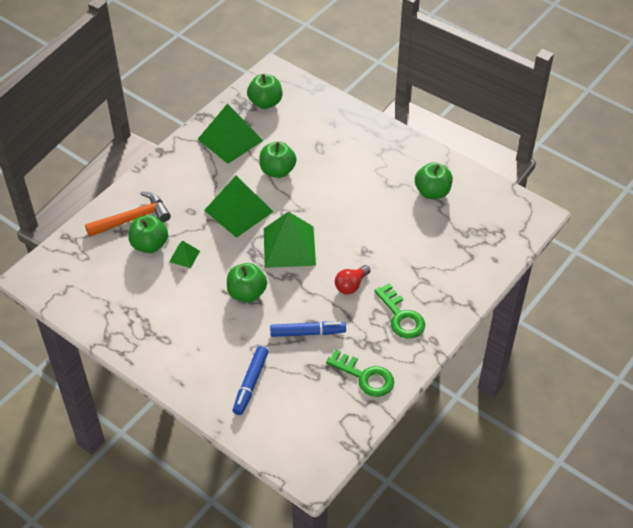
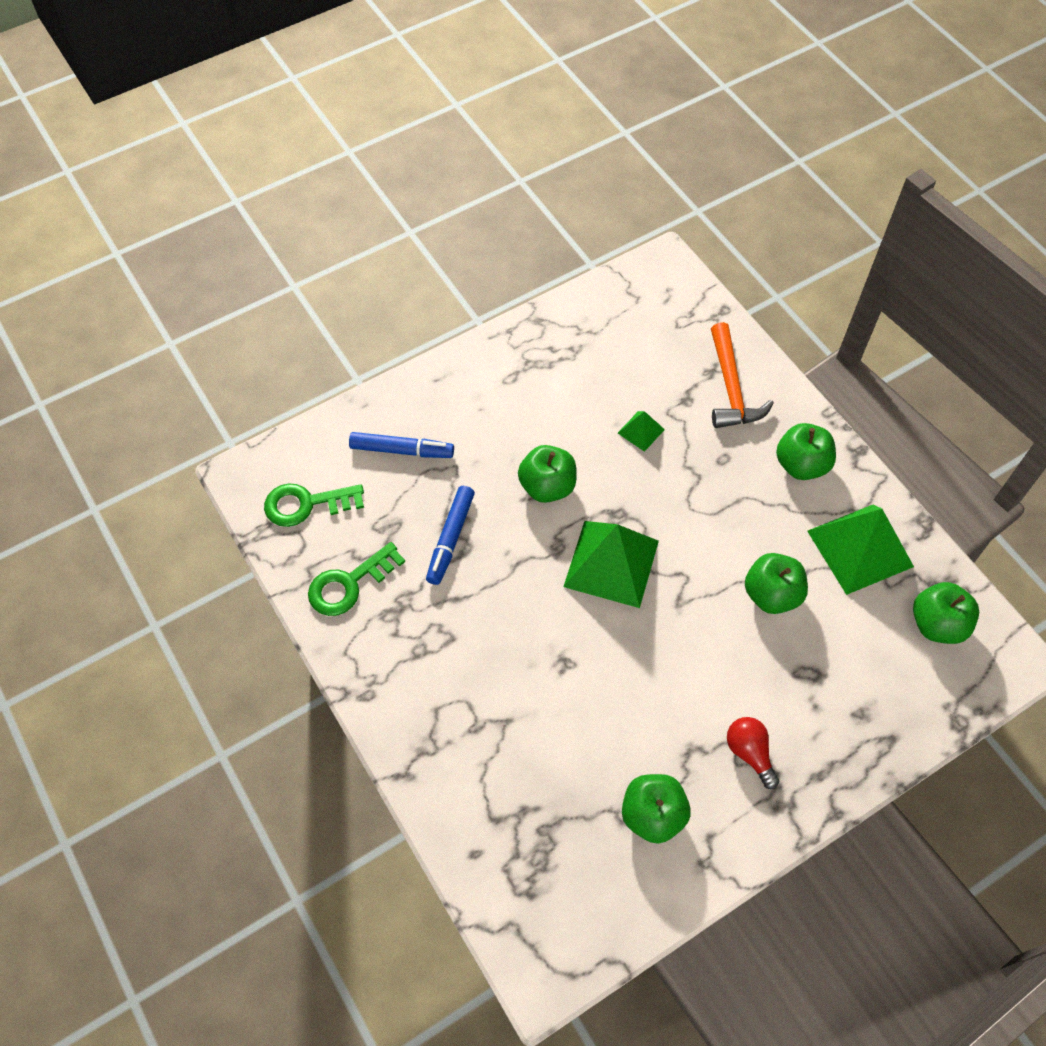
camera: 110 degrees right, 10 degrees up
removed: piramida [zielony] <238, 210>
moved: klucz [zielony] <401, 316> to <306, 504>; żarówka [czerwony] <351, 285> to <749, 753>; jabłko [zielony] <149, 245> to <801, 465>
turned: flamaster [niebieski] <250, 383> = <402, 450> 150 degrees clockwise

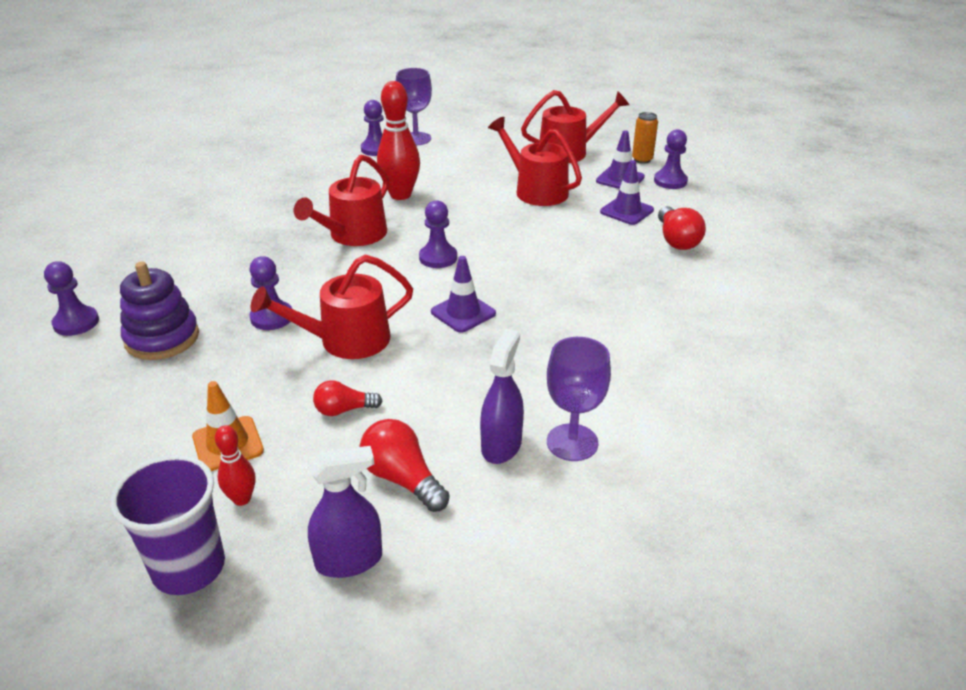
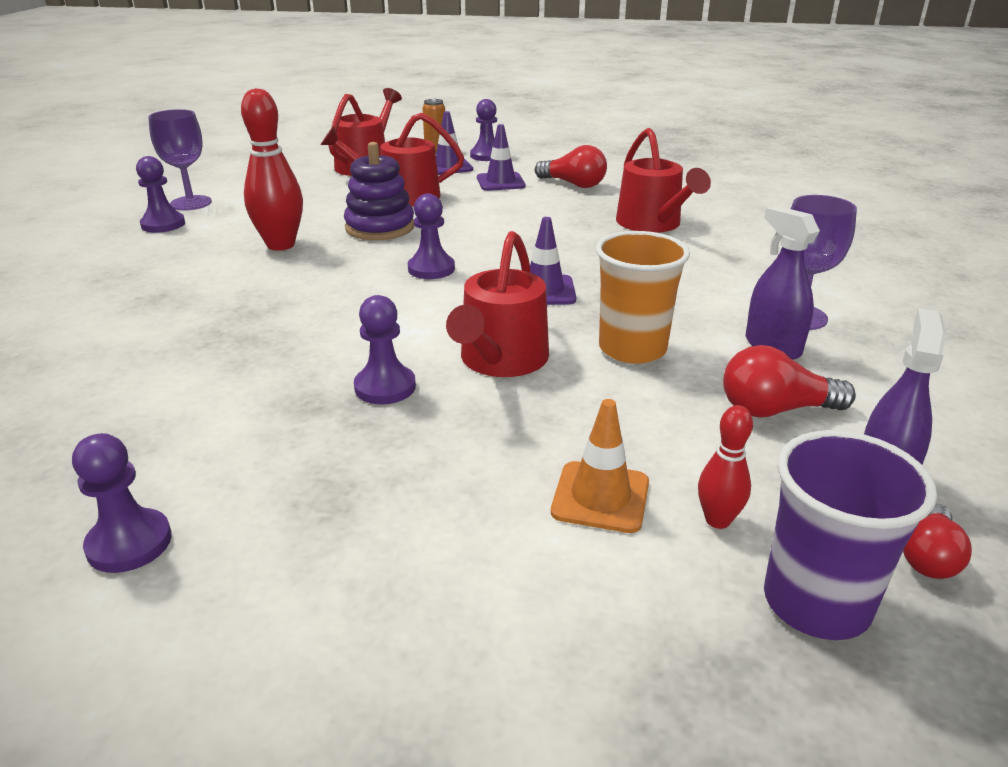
camera: 50 degrees left, 5 degrees down
added: szklanka [pomarańczowy] <632, 349>
moved: zabawka nakładanka [fioletowy] <162, 338> to <380, 227>; konewka [czerwony] <353, 235> to <652, 224>; żarówka [czerwony] <344, 410> to <929, 557>

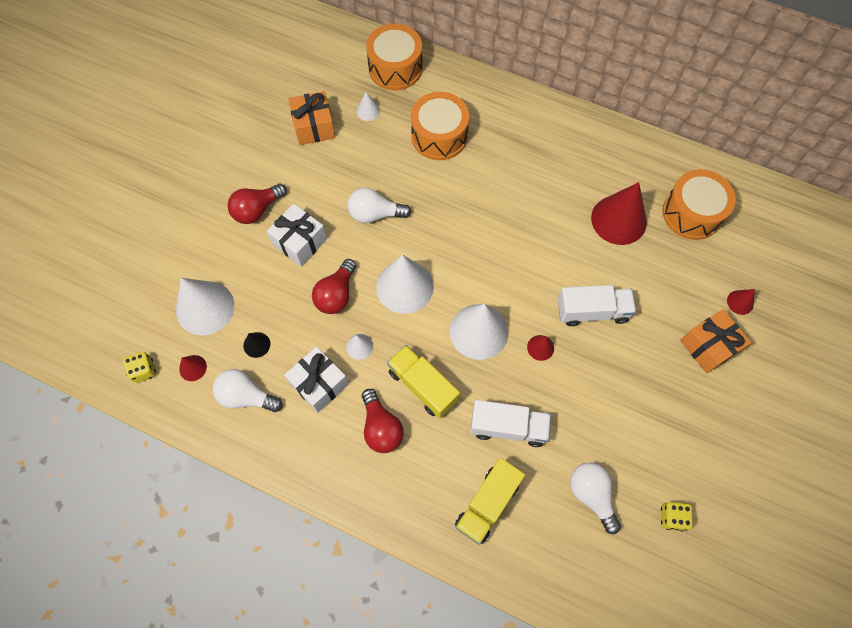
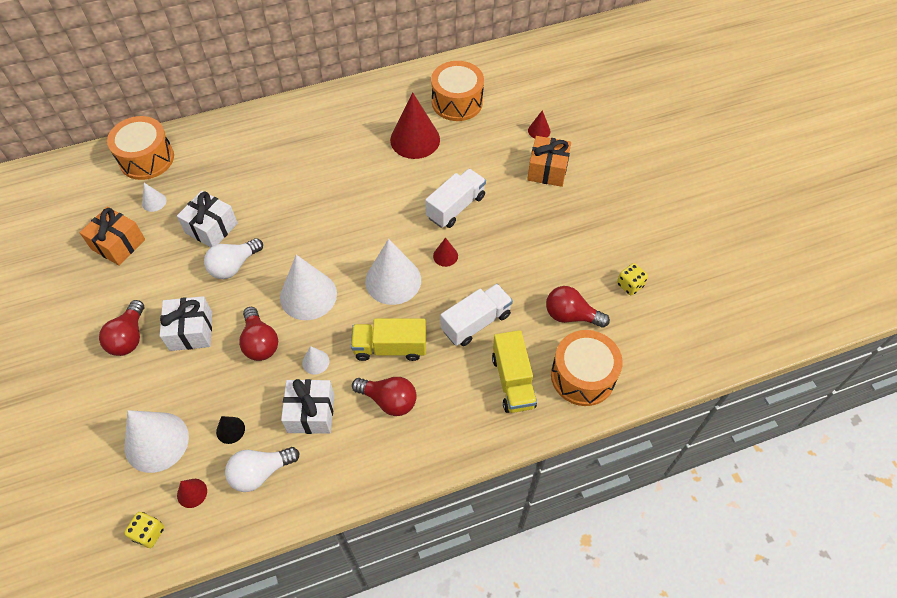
camera: 45 degrees left, 10 degrees down
added: prezent [biały] <211, 228>
moved: bęben [pomarańczowy] <439, 136> to <582, 376>
recoloured: żarówka [biały] <591, 495> to żarówka [czerwony] <571, 315>

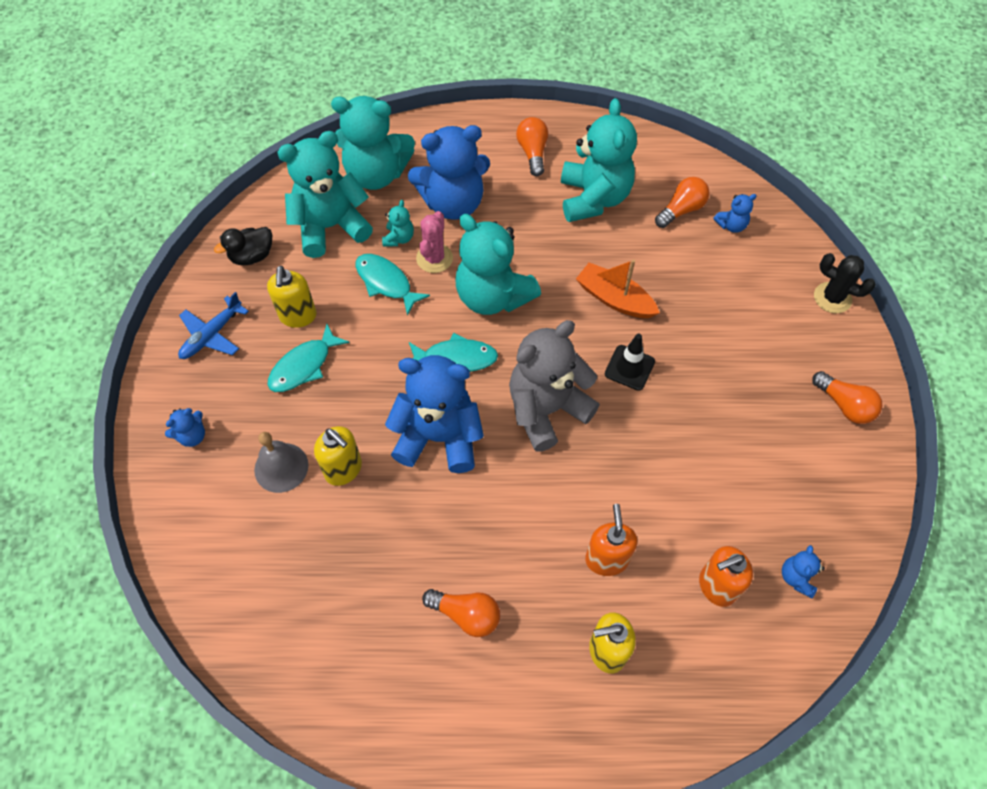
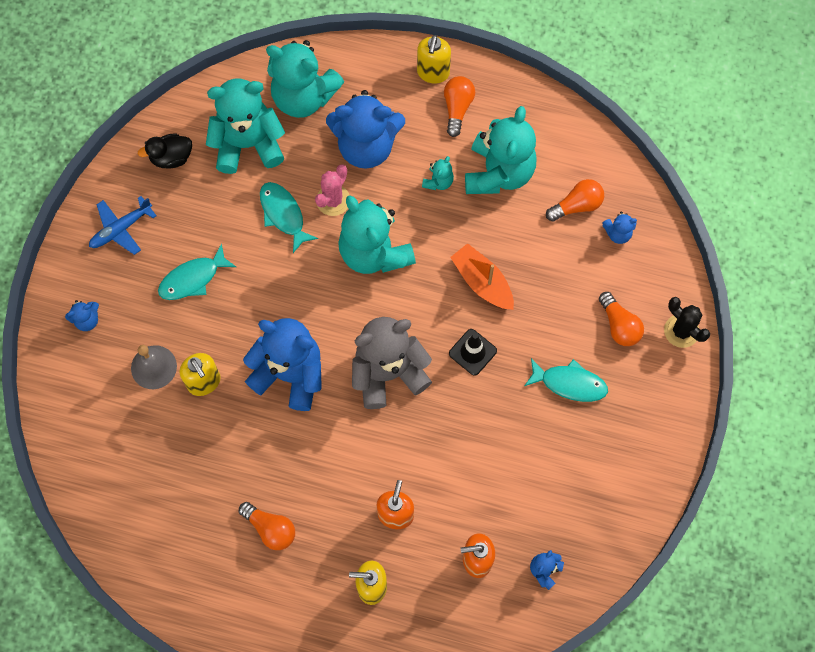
camera: 15 degrees right, 10 degrees up
moved: dozownik mydła [żółty] <298, 316> to <433, 73>; miś [turkusowy] <399, 238> to <438, 181>; ryba [turkusowy] <456, 358> to <569, 383>; żarówka [pomarańczowy] <844, 405> to <619, 325>

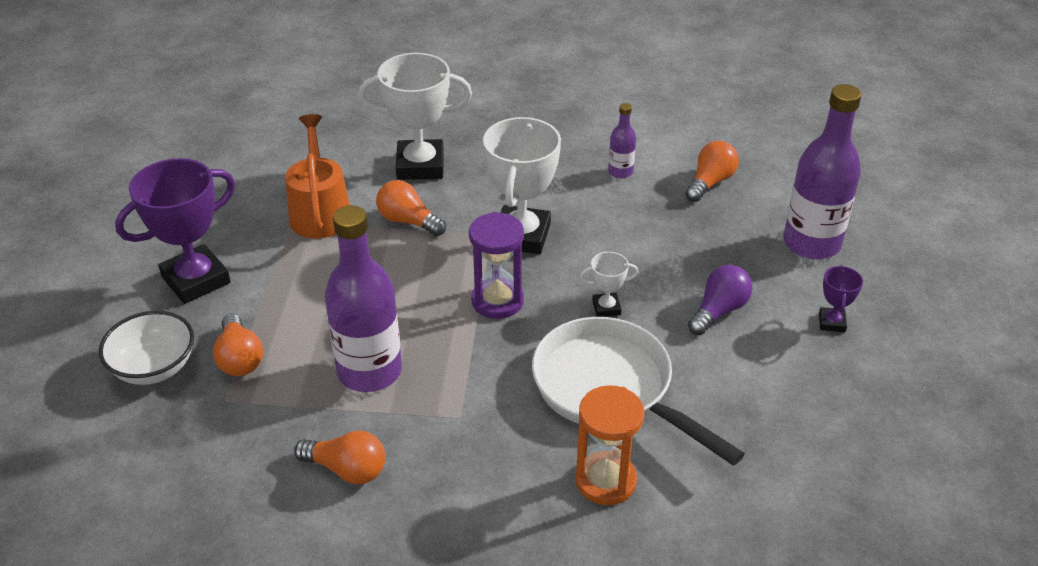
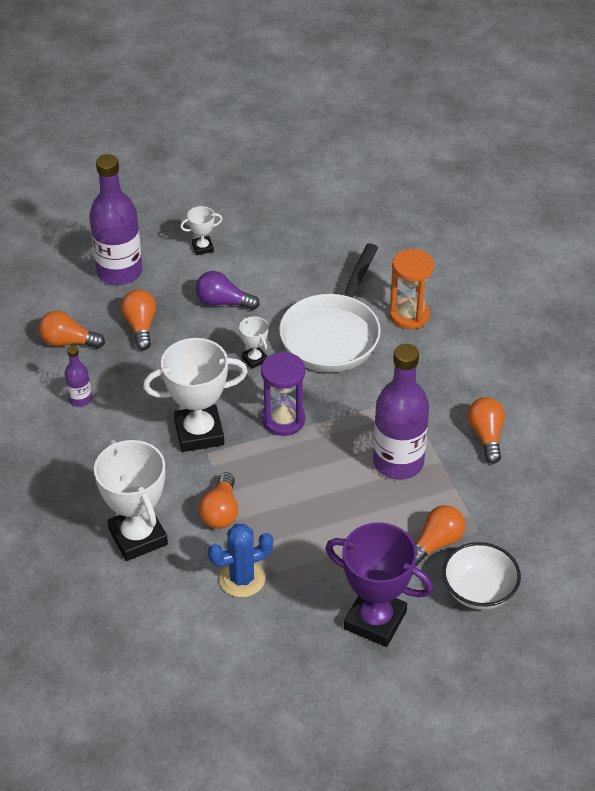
camera: 115 degrees left, 5 degrees up
added: żarówka [pomarańczowy] <140, 326>
replaced: konewka [pomarańczowy] <320, 212> to kaktus [niebieski] <242, 579>
recoloured: puchar [fioletowy] <831, 322> to puchar [biały] <202, 248>

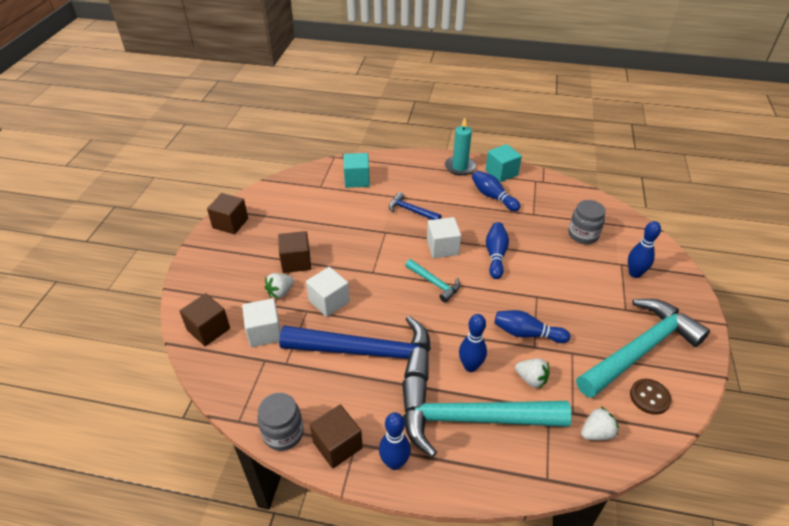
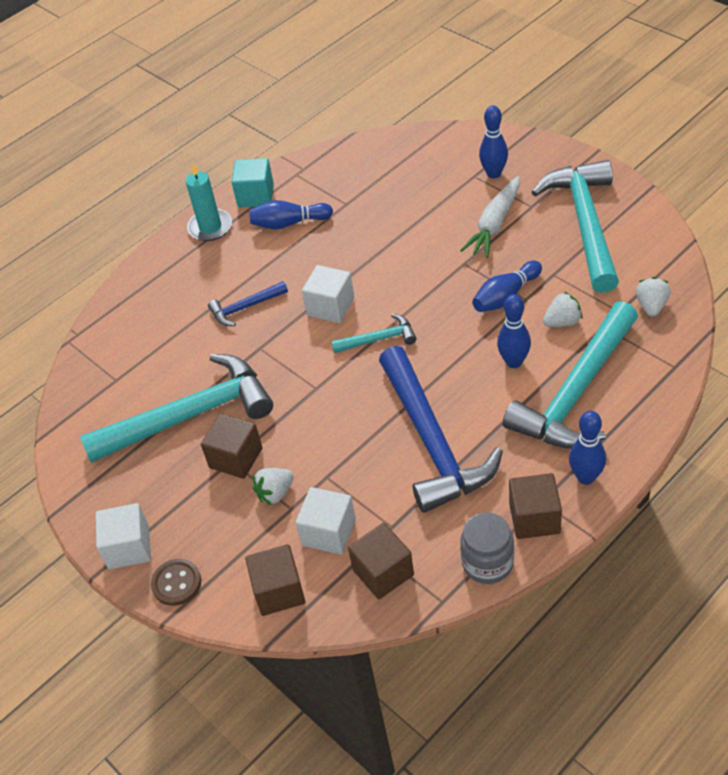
camera: 50 degrees left, 5 degrees up
removed: sześcian [turkusowy] <357, 180>; kręgiel [niebieski] <495, 255>; słoik [szary] <583, 235>
added: młotek [turkusowy] <190, 415>; marchewka [biały] <494, 224>
moved: sześcian [biały] <329, 301> to <129, 547>; guzik [brązowy] <649, 397> to <176, 583>; sześcian [brązowy] <230, 223> to <383, 572>
turned: truskawka [biały] <280, 292> = <275, 493> 60 degrees clockwise; młotek [niebieski] <368, 352> = <432, 442> 120 degrees clockwise

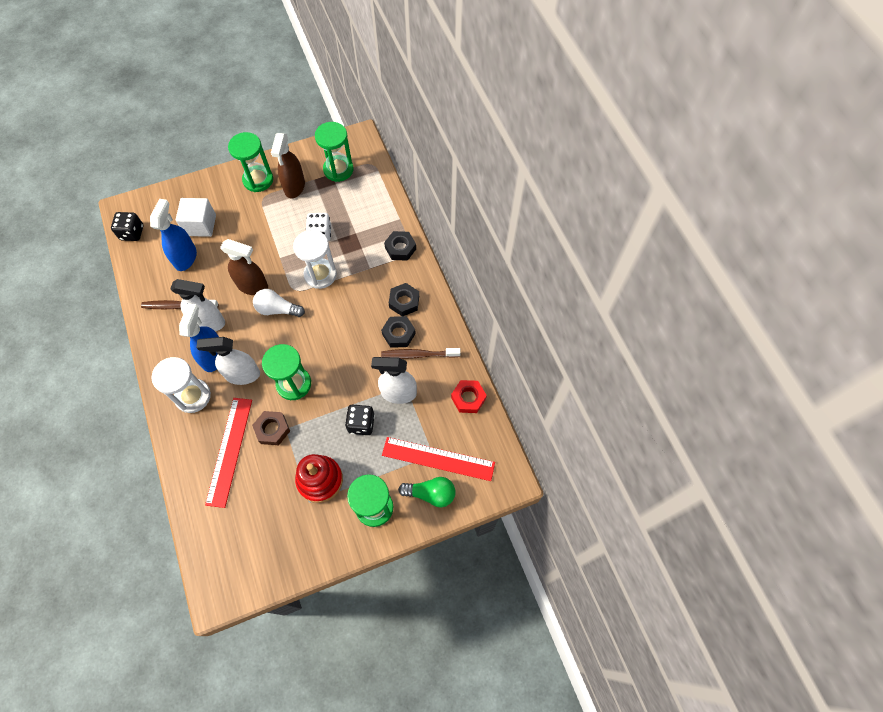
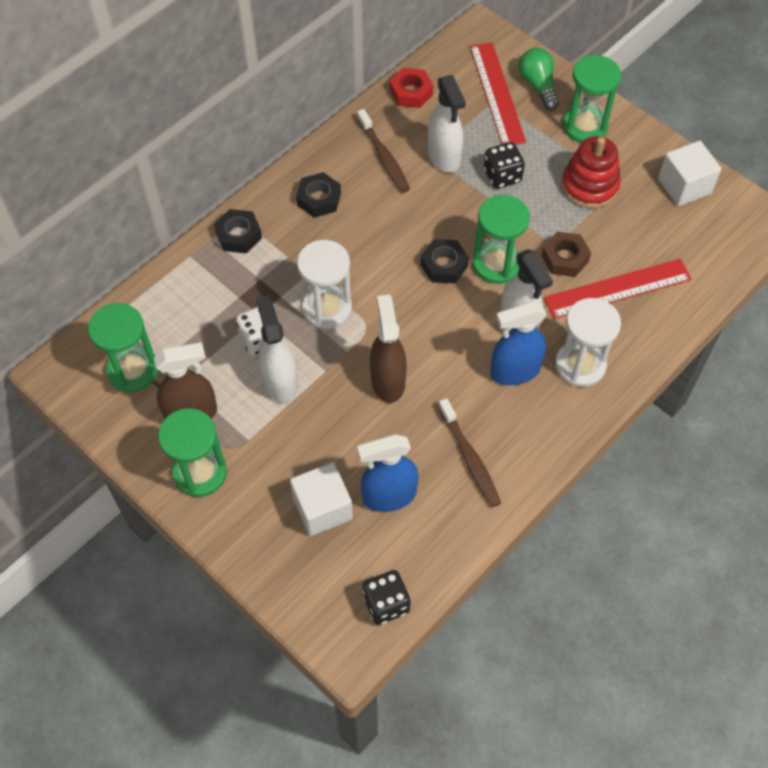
camera: 115 degrees left, 5 degrees down
removed: żarówka [biały] <277, 309>
added: sześcian [biały] <684, 186>
moved: spryskiwacz [biały] <209, 322> to <280, 381>; nakrętka [czarny] <398, 334> to <444, 265>

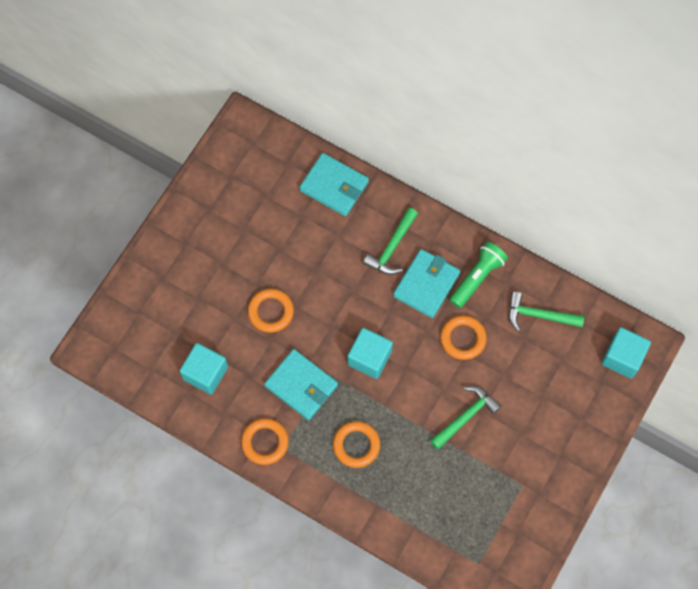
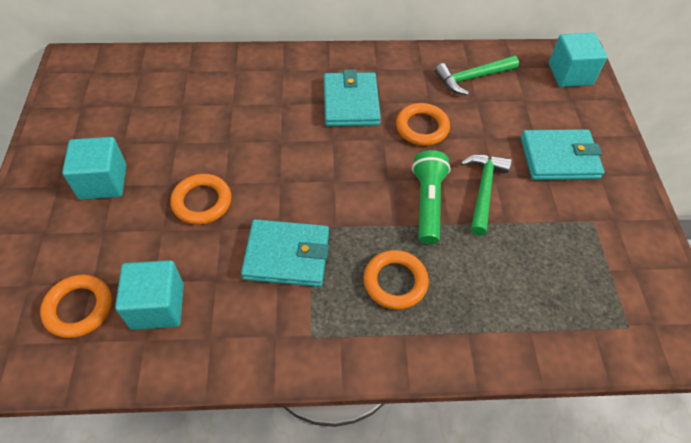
camera: 35 degrees left, 15 degrees down
removed: młotek [zielony] <392, 247>
moved: pierścień [pomarańczowy] <265, 442> to <79, 308>; sześcian [turkusowy] <369, 358> to <103, 182>; latarka [zielony] <477, 278> to <428, 203>; portfel [turkusowy] <334, 186> to <559, 158>

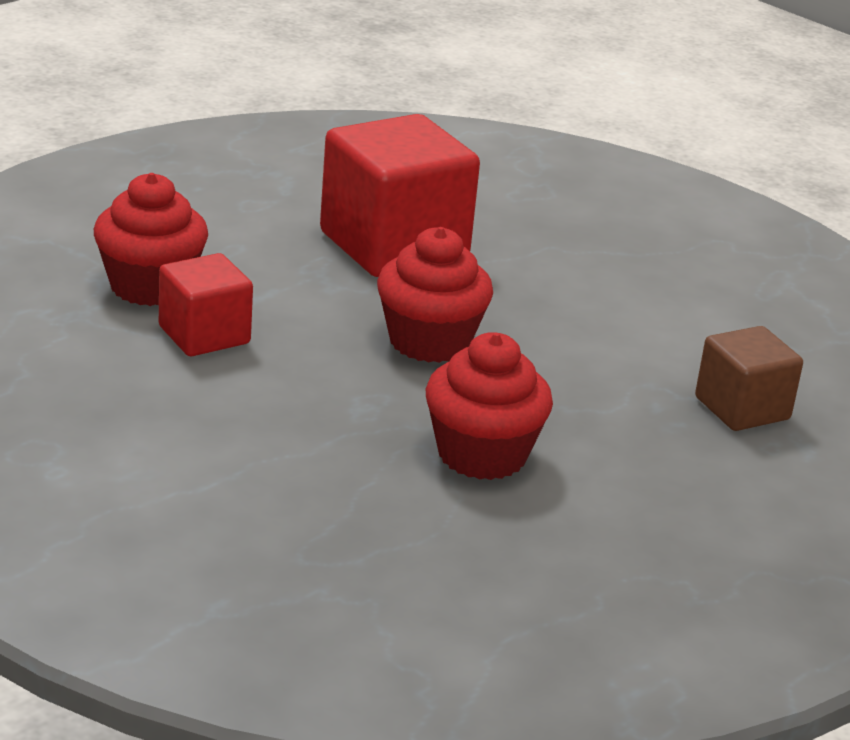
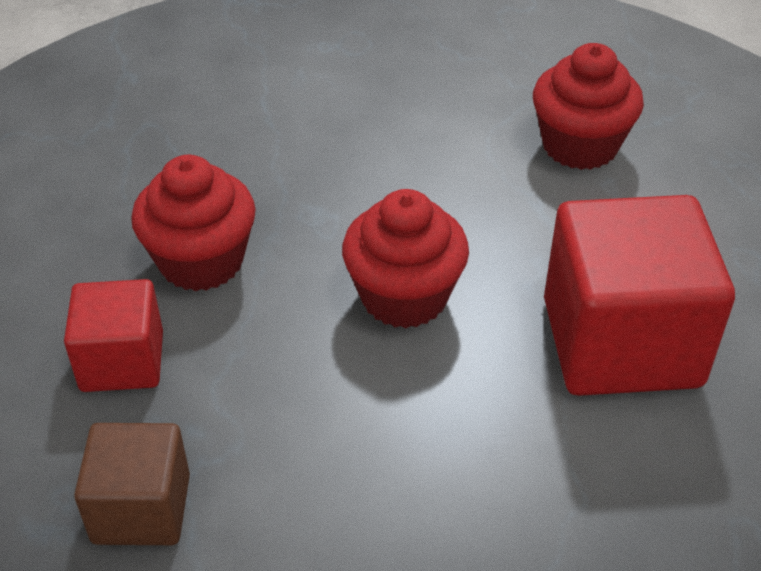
camera: 120 degrees right, 15 degrees up
moved: sześcian [czerwony] <204, 335> to <122, 361>

